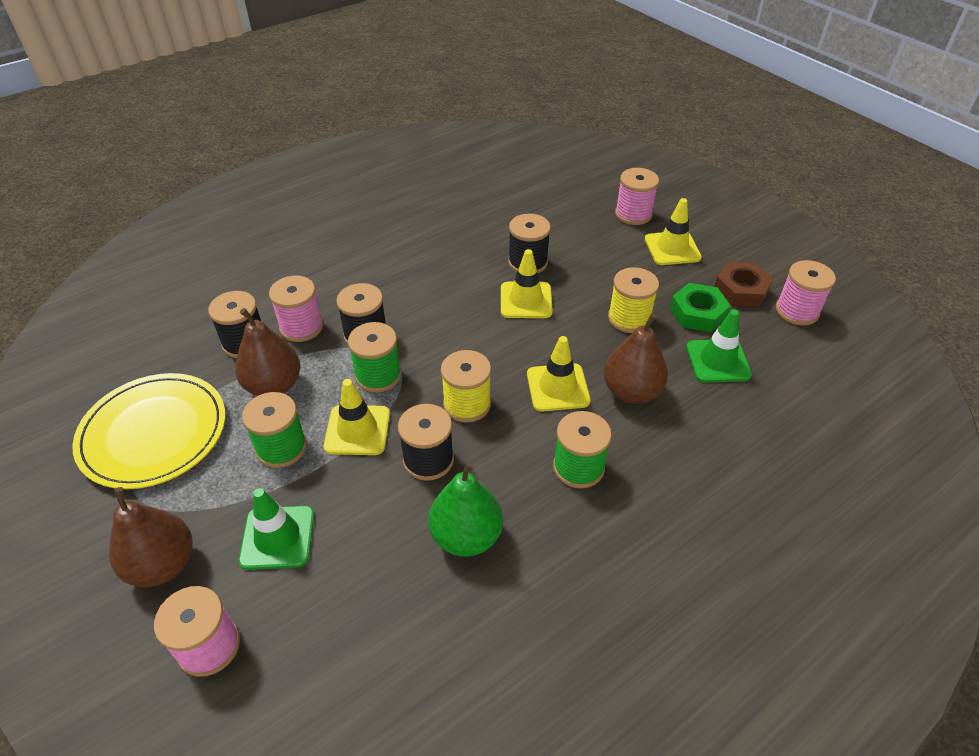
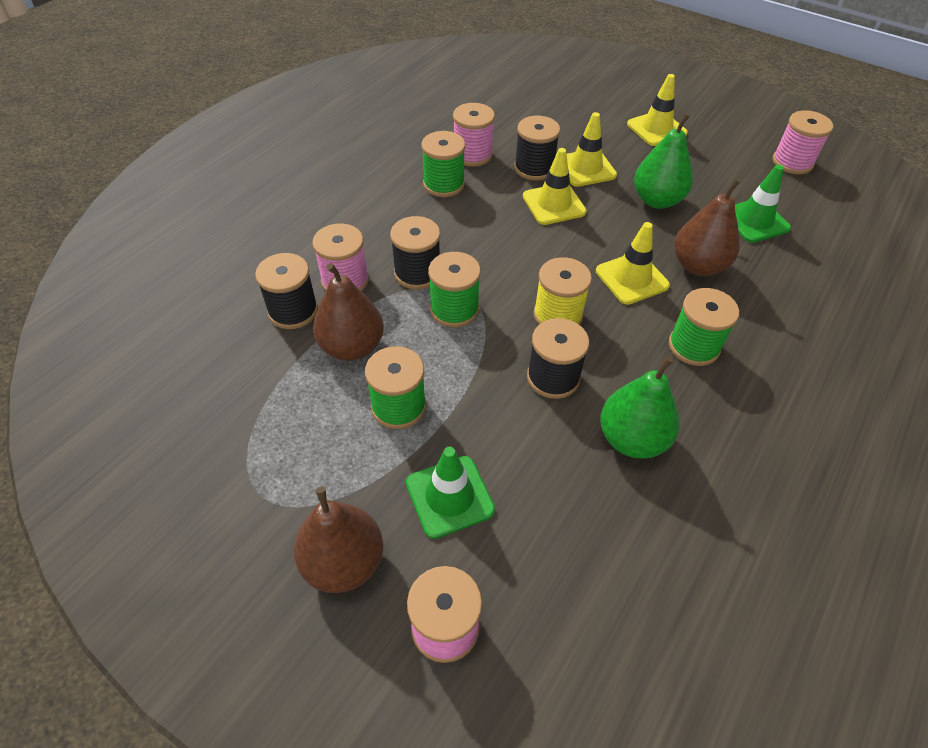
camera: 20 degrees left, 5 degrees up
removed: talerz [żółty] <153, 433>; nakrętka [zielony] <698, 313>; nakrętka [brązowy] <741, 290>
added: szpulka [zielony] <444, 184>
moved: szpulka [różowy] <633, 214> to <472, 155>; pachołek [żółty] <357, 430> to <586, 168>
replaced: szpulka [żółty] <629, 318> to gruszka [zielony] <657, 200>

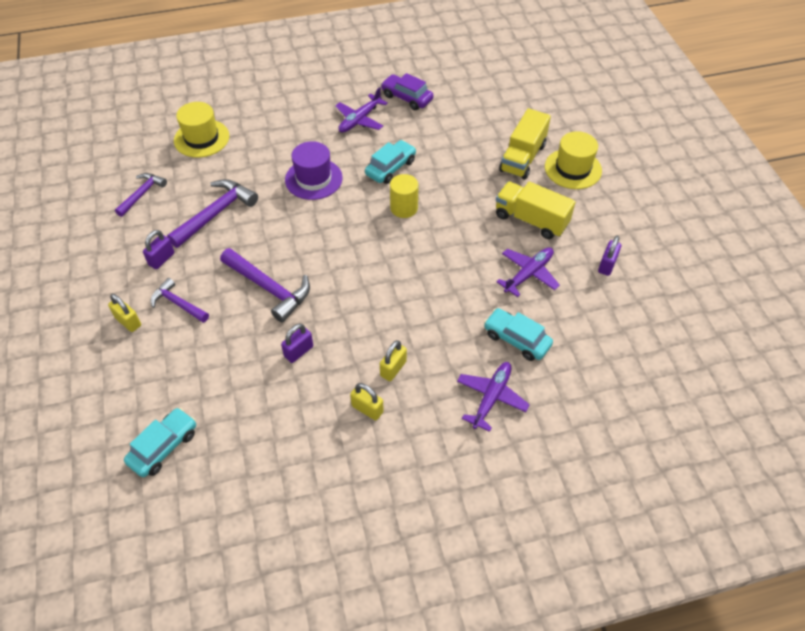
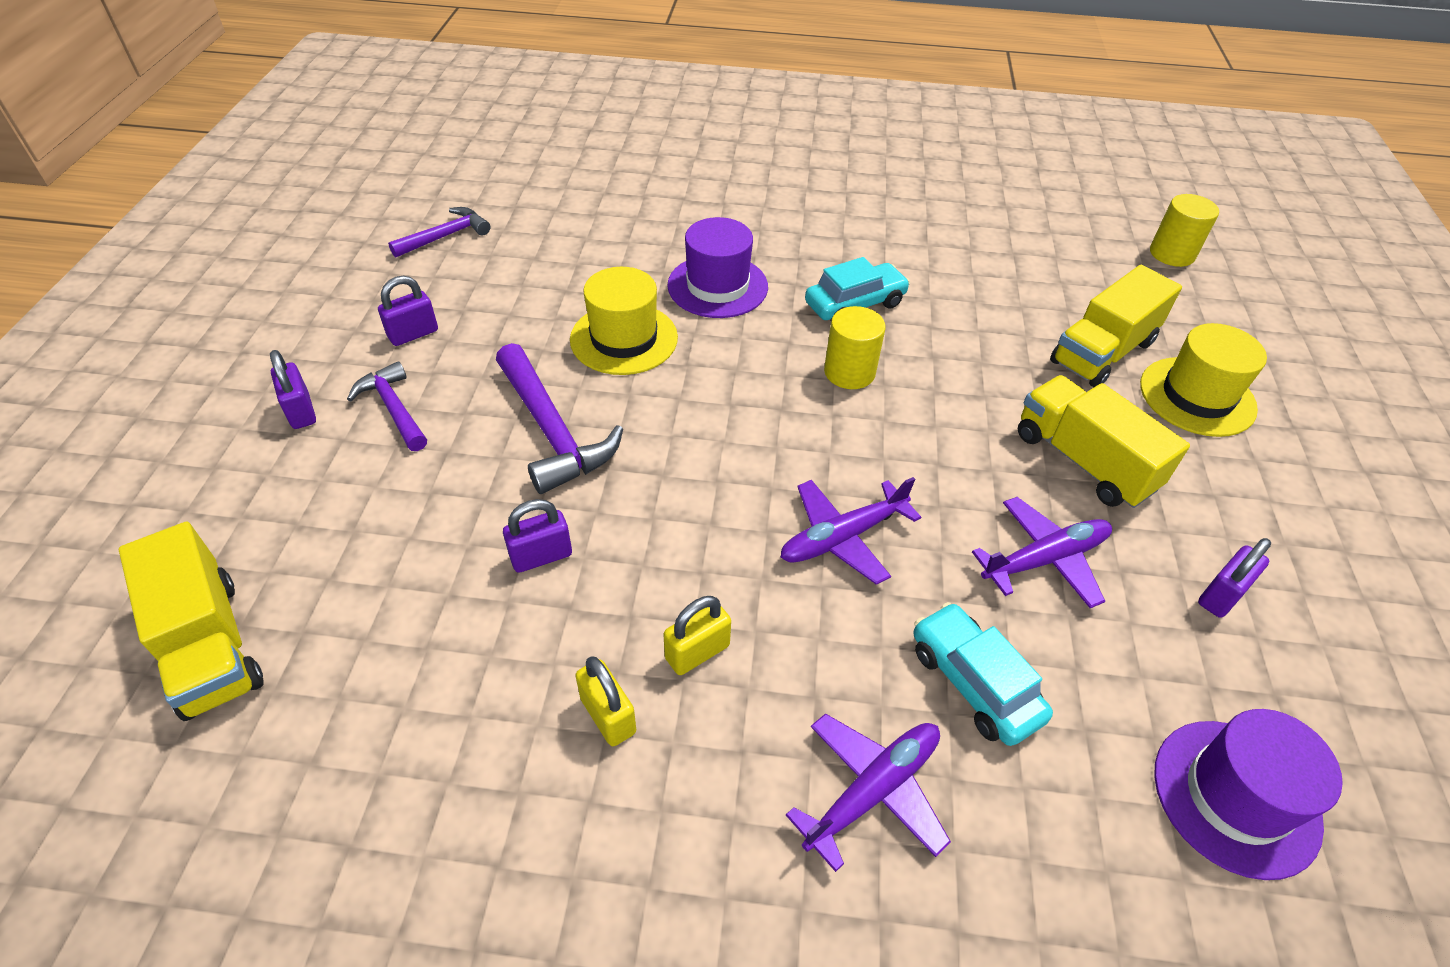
camera: 20 degrees right, 5 degrees down
removed: młotek [fioletowy] <216, 214>; samochód [fioletowy] <407, 98>
added: walec [żółty] <1172, 254>; kapelusz [fioletowy] <1236, 797>
moved: kapelusz [żółty] <201, 138> to <624, 338>; samolot [fioletowy] <360, 119> to <843, 537>
replaced: samochód [turkusowy] <164, 447> to ciężarówka [żółty] <210, 645>
recoloured: kłódka [żółty] <128, 321> to kłódka [fioletowy] <301, 411>

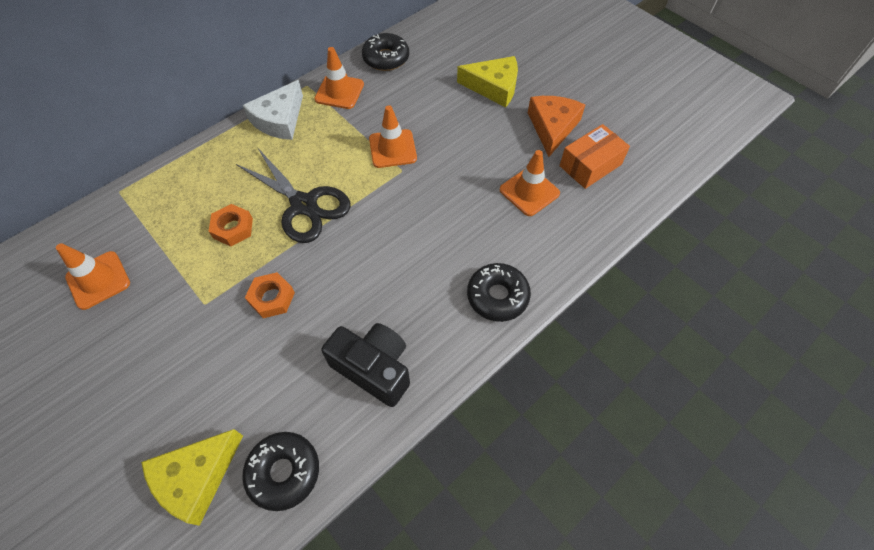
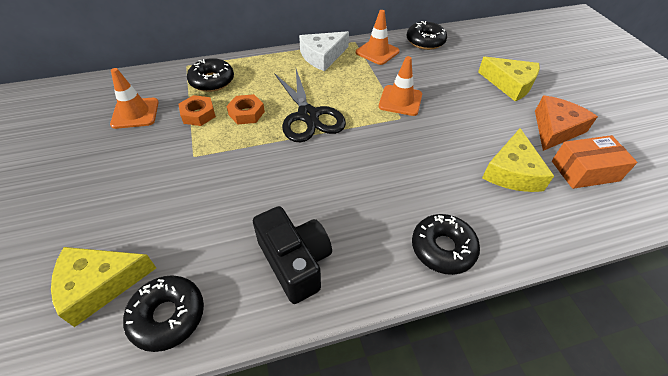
camera: 25 degrees right, 10 degrees down
added: donut [czarny] <212, 81>
moved: nakrętka [pomarańczowy] <272, 298> to <198, 114>
replaced: pachołek [pomarańczowy] <529, 191> to ser [żółty] <512, 172>

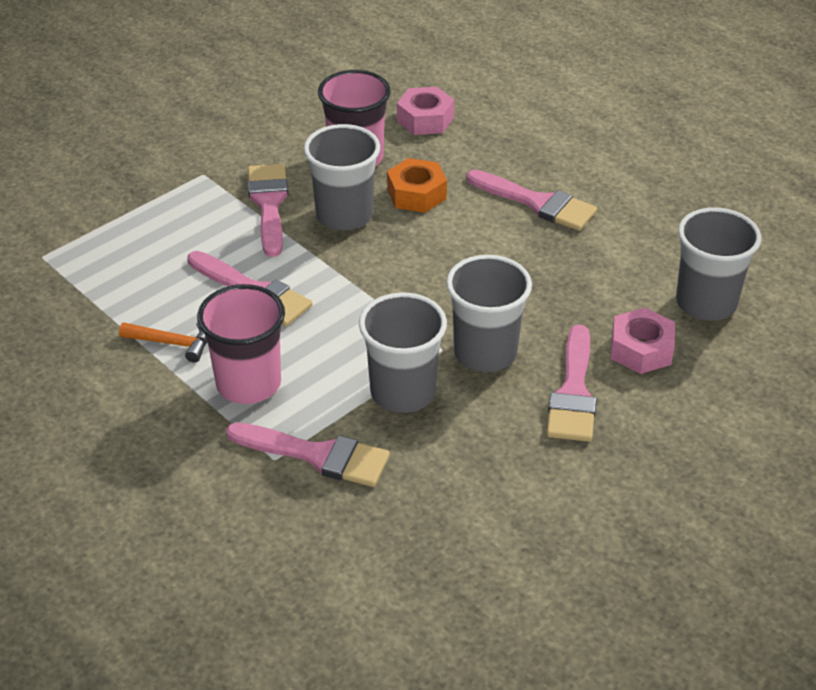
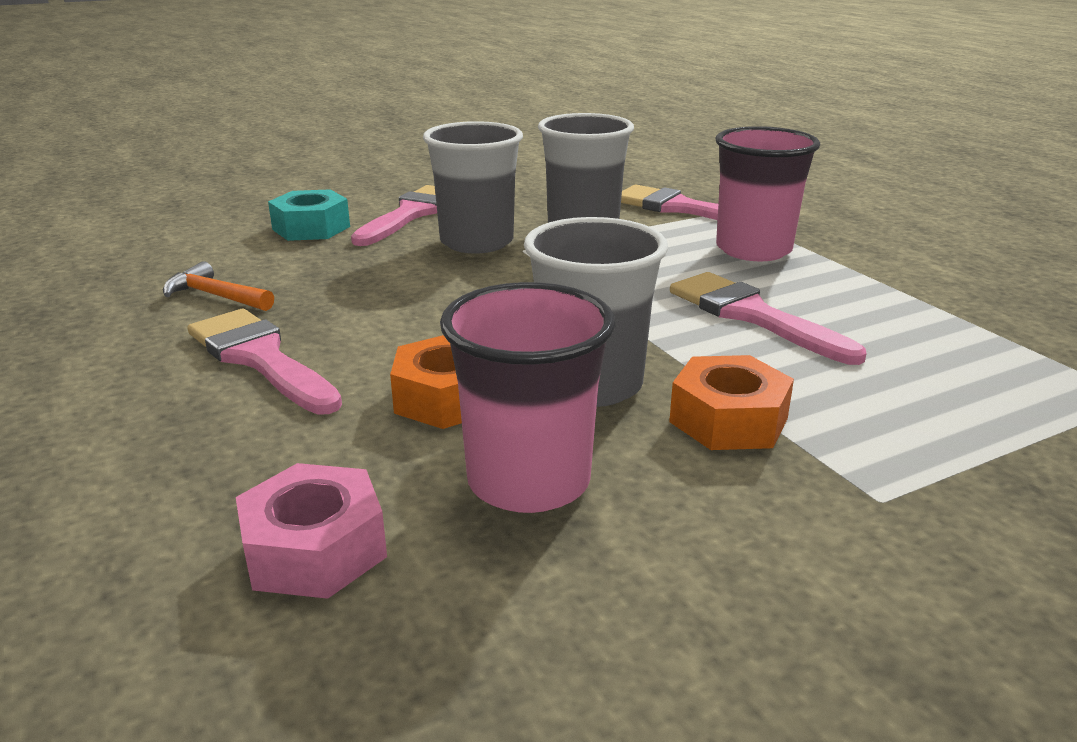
camera: 165 degrees left, 15 degrees down
removed: szklanka [szary] <706, 303>
moved: młotek [pomarańczowy] <172, 343> to <215, 296>
replaced: pędzel [różowy] <269, 204> to nakrętka [pomarańczowy] <728, 420>
recoloured: nakrętka [różowy] <641, 349> to nakrętka [turkusowy] <311, 228>

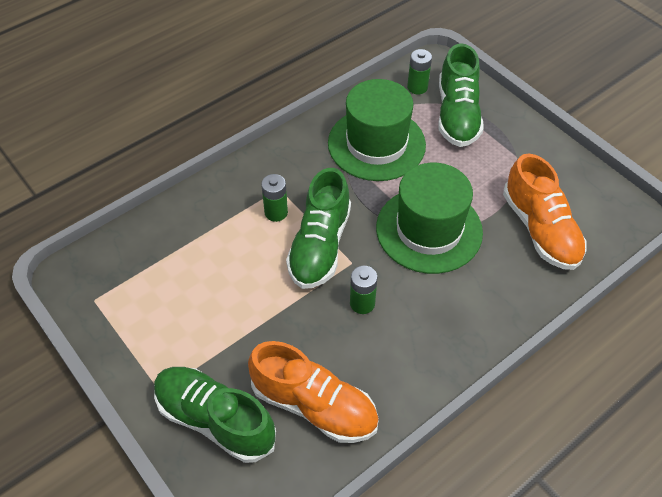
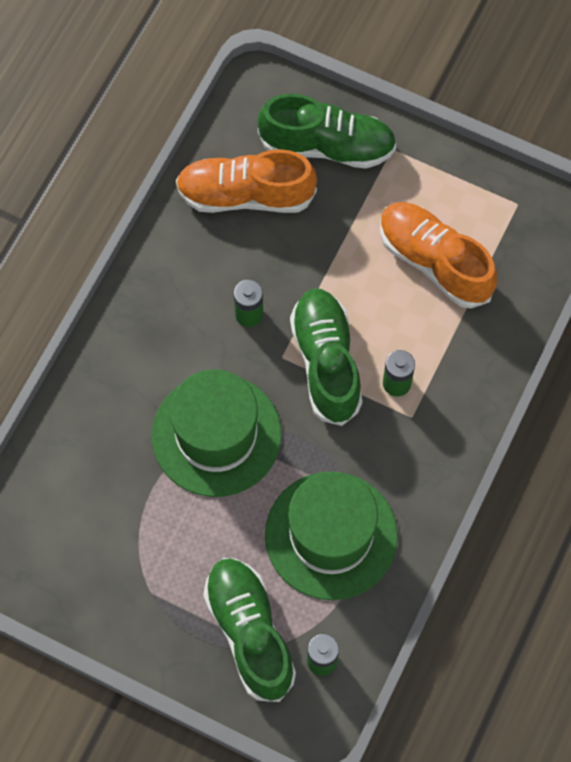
camera: 155 degrees right, 15 degrees up
moved: but [pomarańczowy] <540, 229> to <434, 261>

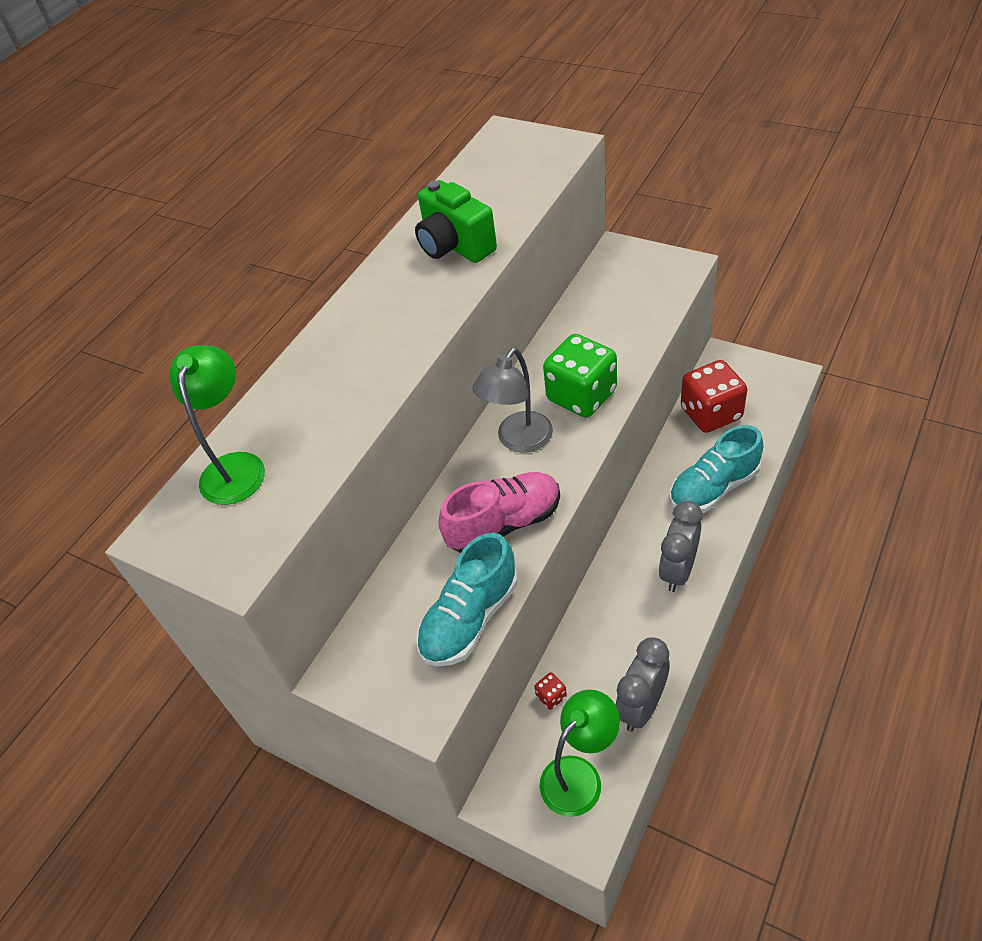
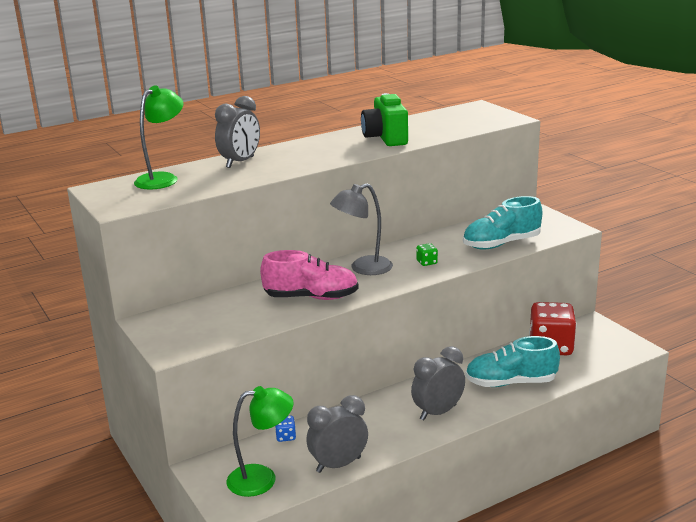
camera: 25 degrees right, 25 degrees down
added: budzik [szary] <240, 162>
moved: but [turkusowy] <470, 618> to <501, 244>
recoloured: kostka do gry [czerwony] <551, 696> to kostka do gry [niebieski] <286, 436>
resized: kostka do gry [zielony] <581, 395> = <426, 262> x0.41

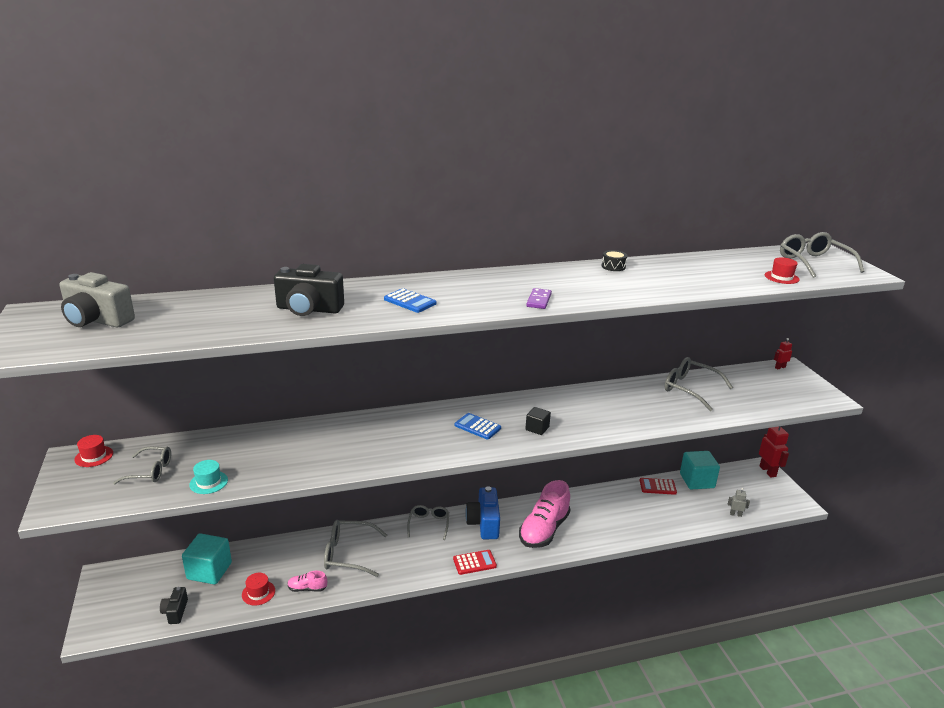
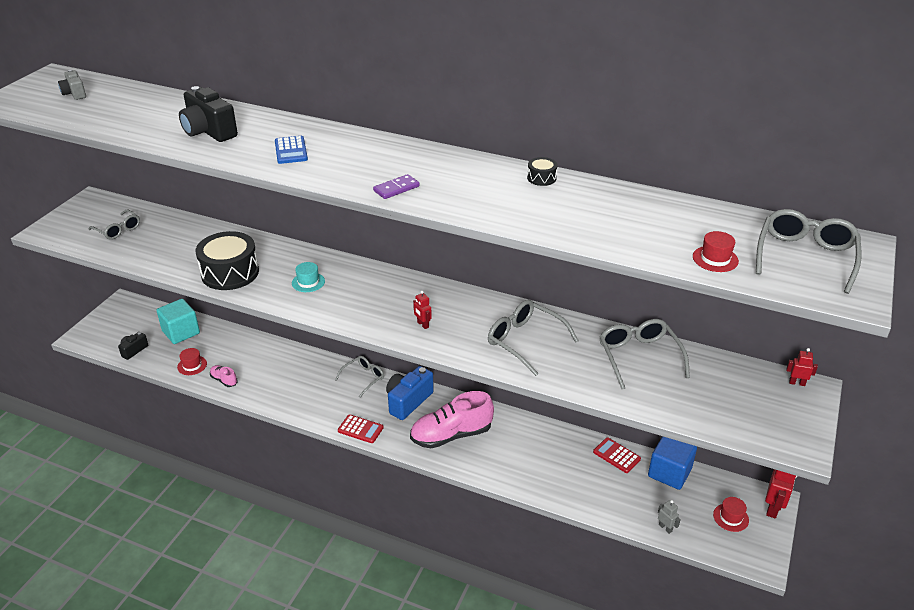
camera: 40 degrees right, 10 degrees up
removed: kalkulator [niebieski] <477, 427>
added: bęben [czarny] <230, 273>
moved: kapelusz [turkusowy] <208, 482> to <308, 282>; okulary [szary] <349, 554> to <525, 341>; kapelusz [czerwony] <94, 456> to <731, 517>
replaced: sześcian [czarny] <537, 428> to robot [czerwony] <422, 324>
recoloured: sześcian [turkusowy] <697, 481> to sześcian [niebieski] <669, 473>
resized: aparat fotograficzny [szary] <97, 320> = <75, 94> x0.57

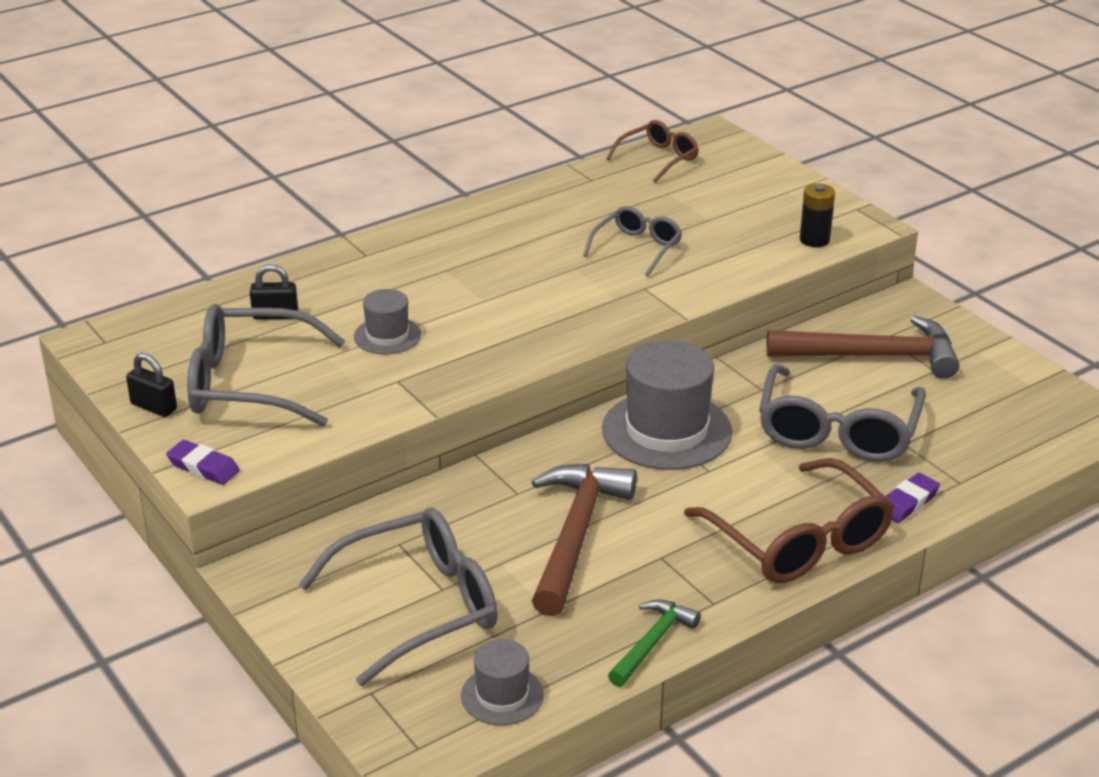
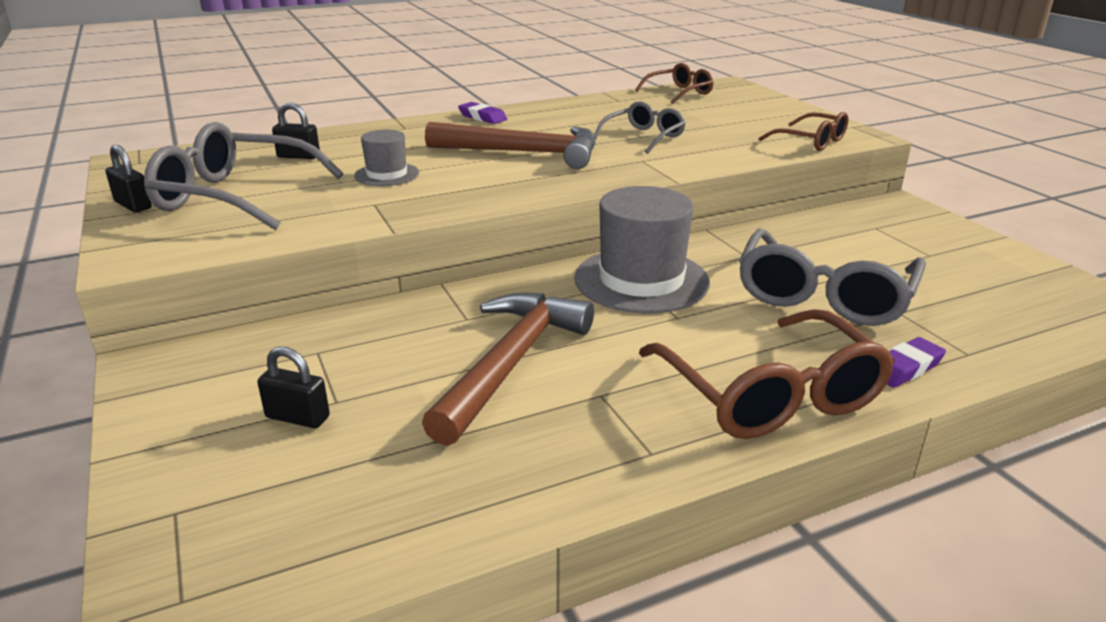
camera: 10 degrees right, 5 degrees down
removed: kapelusz [szary] <502, 695>; młotek [zielony] <652, 643>
moved: młotek [brązowy] <872, 356> to <523, 153>; gumka do mazania [fioletowy] <203, 467> to <482, 117>
replaced: okulary [szary] <418, 606> to kłódka [czarny] <297, 417>; bateria [czarny] <814, 240> to okulary [brązowy] <811, 141>

